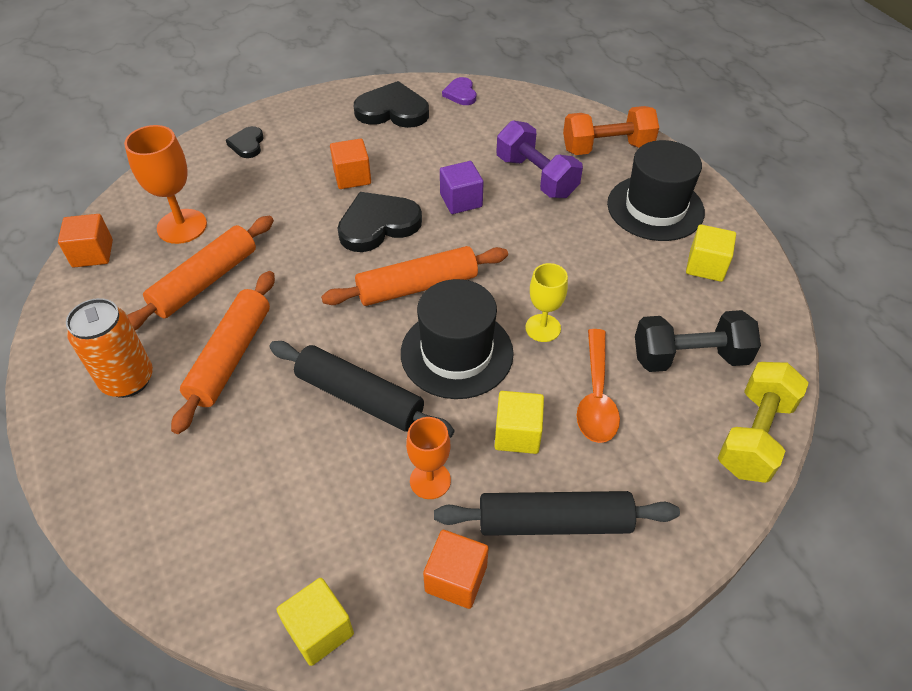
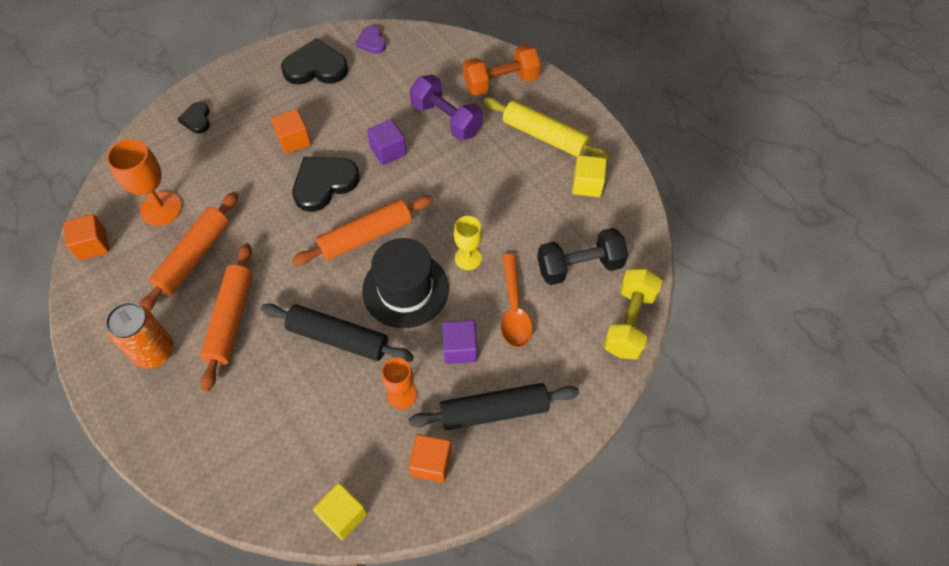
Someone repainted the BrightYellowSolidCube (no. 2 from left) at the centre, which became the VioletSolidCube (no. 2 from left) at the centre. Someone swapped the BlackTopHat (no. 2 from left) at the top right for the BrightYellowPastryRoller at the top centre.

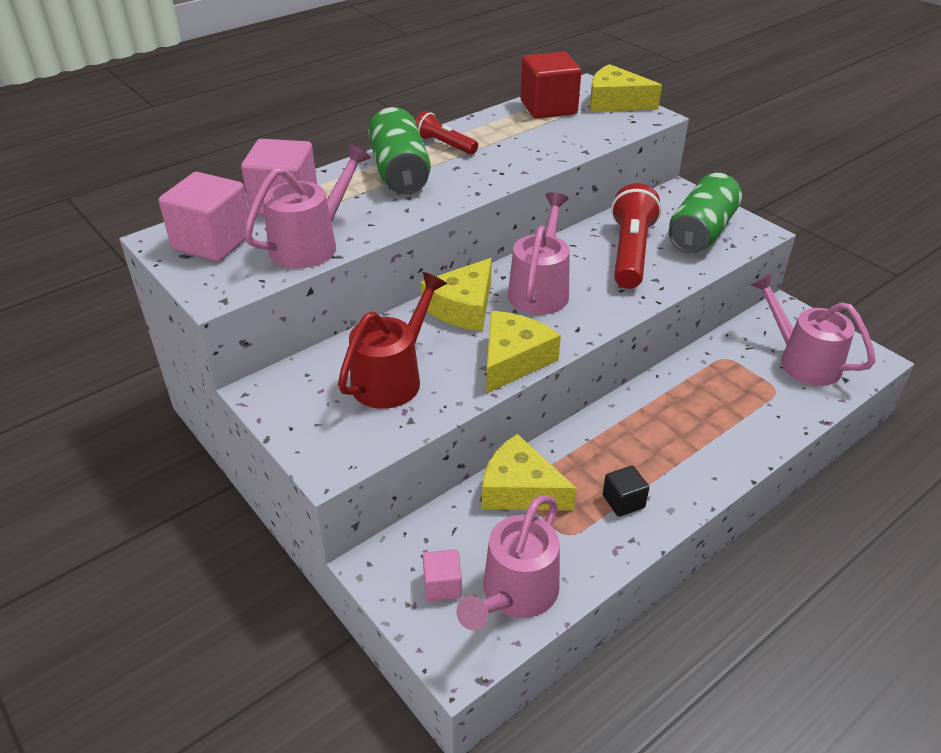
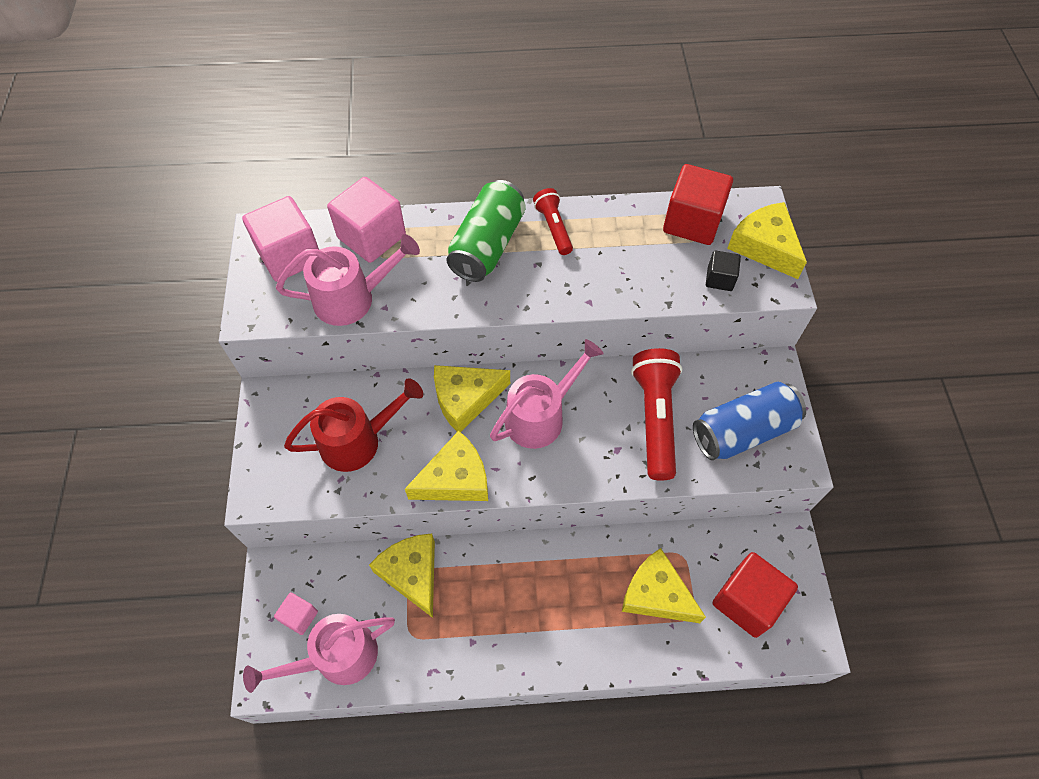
Someone put down the BrightYellowCheese (no. 4 from left) at the bottom centre. Someone rotated the CrimsonTorch (no. 2 from left) at the top right by 45 degrees counterclockwise. Someone repainted the EmeraldCan (no. 2 from left) at the top right, which became the RoyalBlueCan at the middle right. Someone carried the BlackSolidCube from the centre to the middle right. Someone swapped the RosyWateringPot (no. 4 from left) at the middle right for the CrimsonSolidCube (no. 2 from left) at the bottom right.

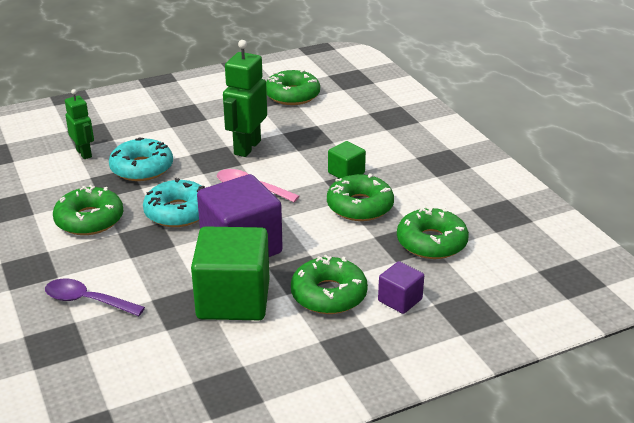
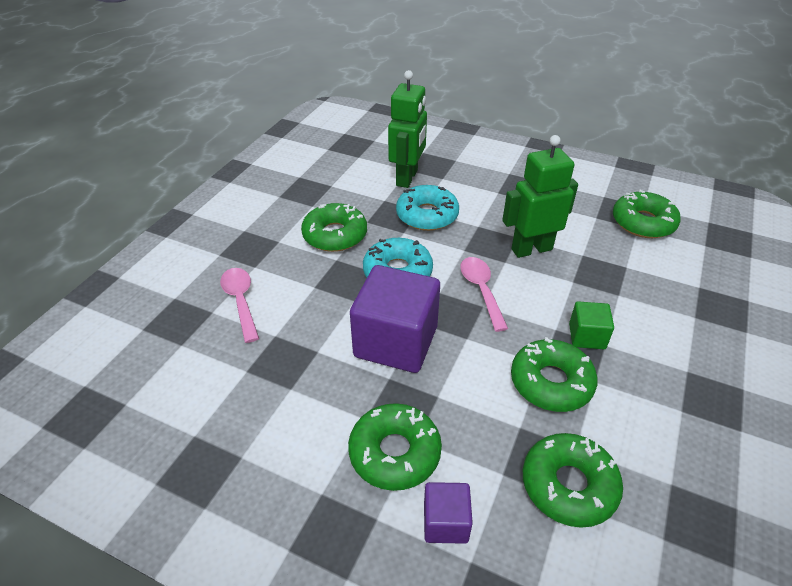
Someone repainted the VioletTablespoon at the bottom left, which became the RosyTablespoon (no. 1 from left) at the middle left. Someone scaled the EmeraldRobotFigure (no. 1 from left) at the top left by 1.64. Someone took away the EmeraldSolidCube (no. 1 from left) at the centre.

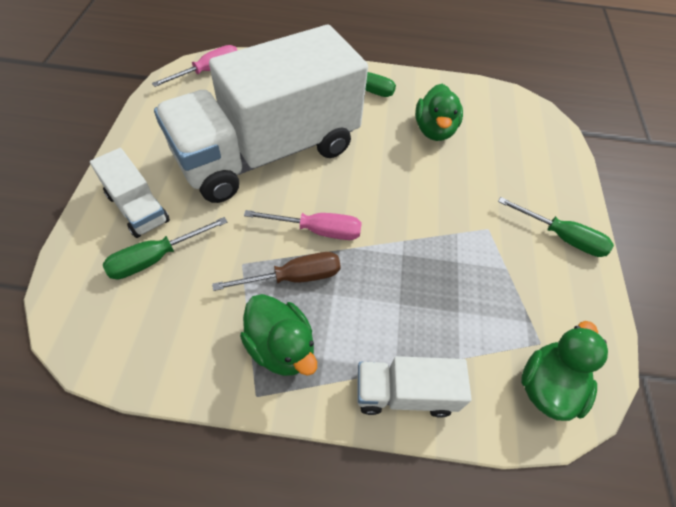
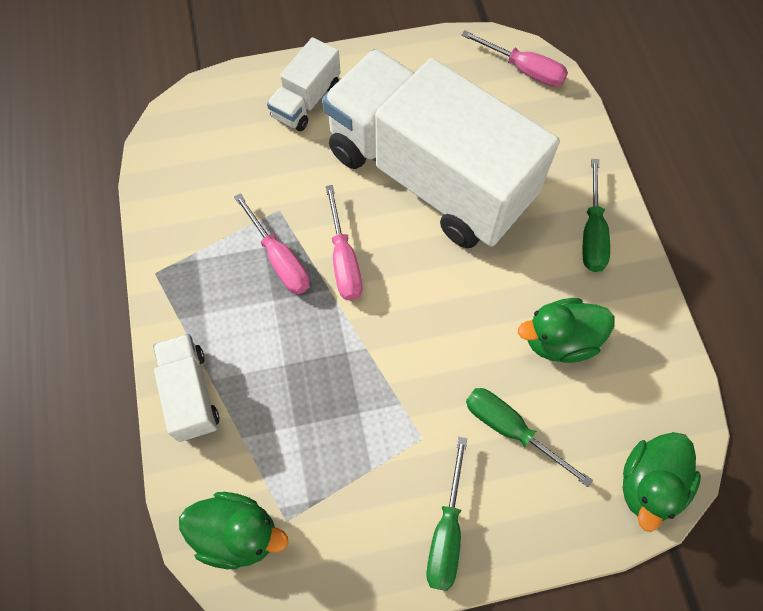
Someone repainted the DarkBrownFlatScrewdriver at the centre, which became the RosyFlatScrewdriver (no. 1 from left) at the centre. Someone carried the EmeraldFlatScrewdriver (no. 1 from left in the first image) from the middle left to the bottom right. Someone carried the EmeraldToyDuck (no. 1 from left in the first image) from the centre to the bottom right.

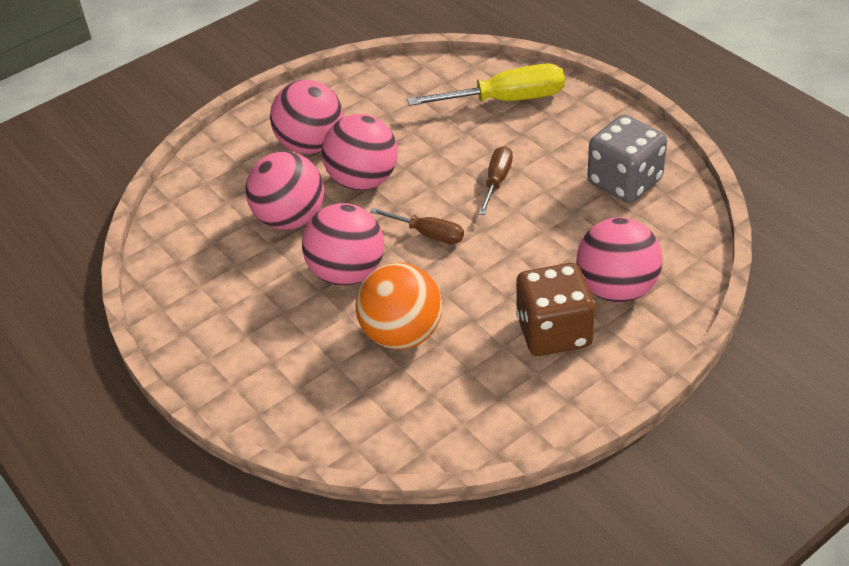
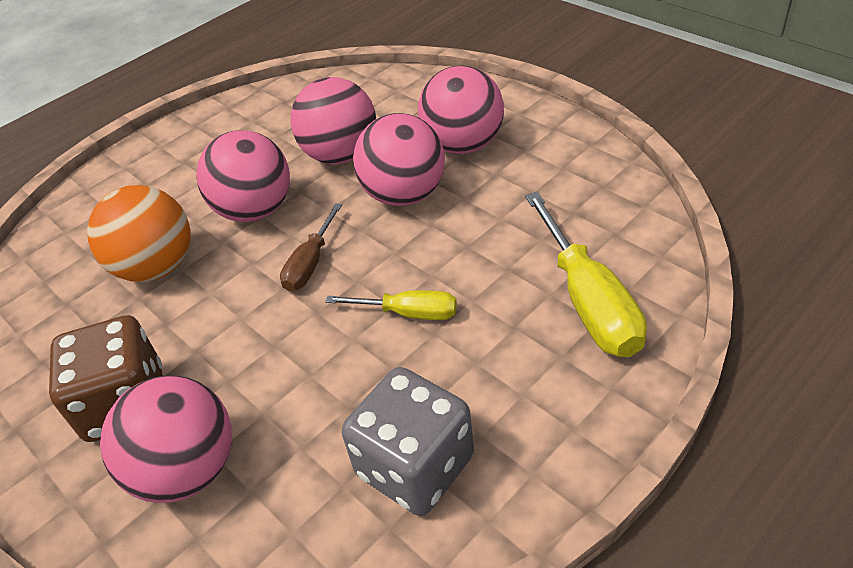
Someone repainted the DarkBrownFlatScrewdriver (no. 2 from left) at the top centre, which became the BrightYellowFlatScrewdriver (no. 1 from left) at the centre.

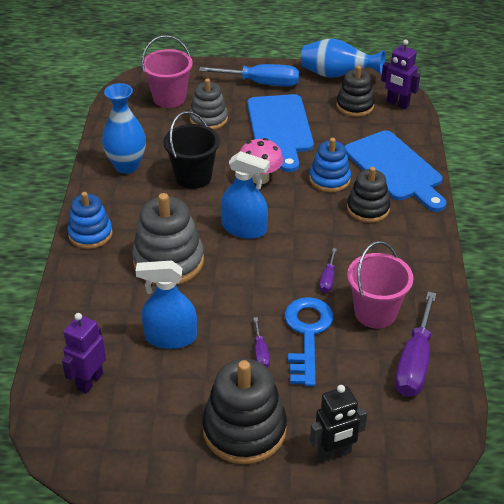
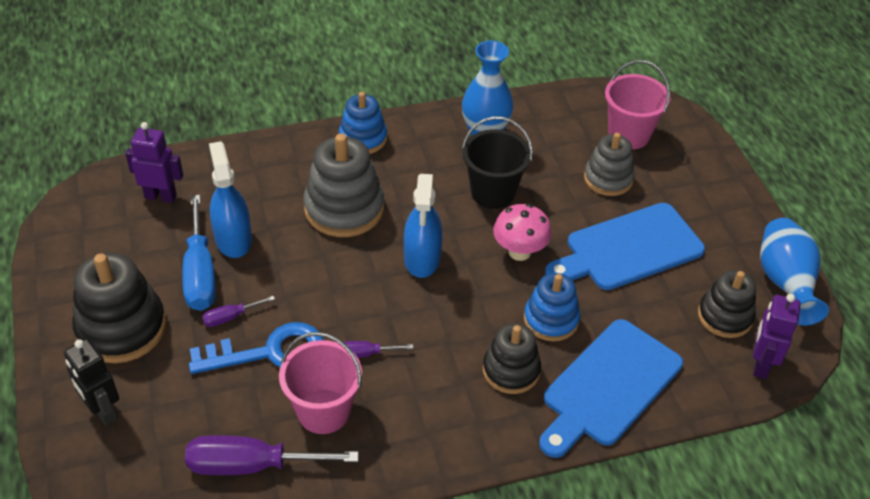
Someone carried the RoyalBlueFlatScrewdriver from the top centre to the middle left.

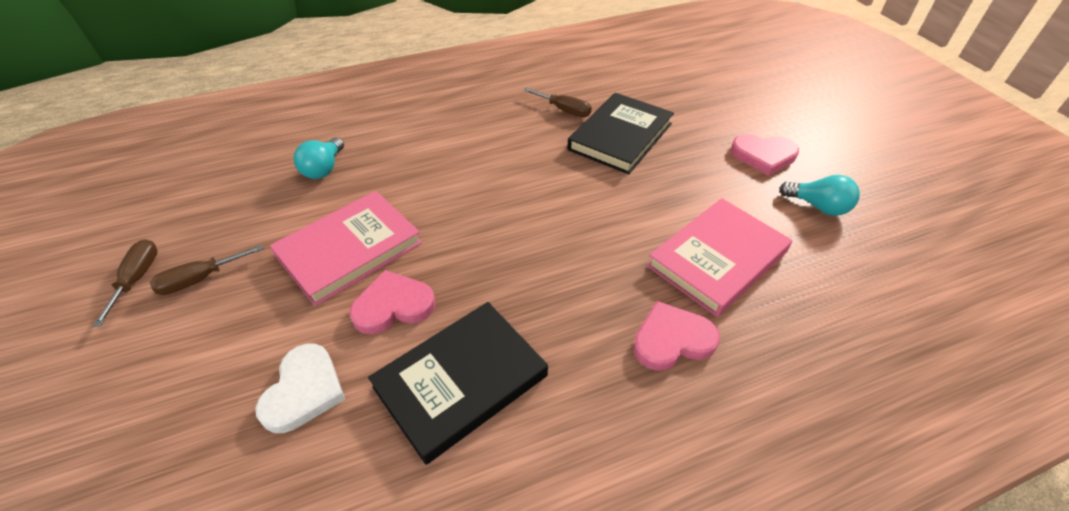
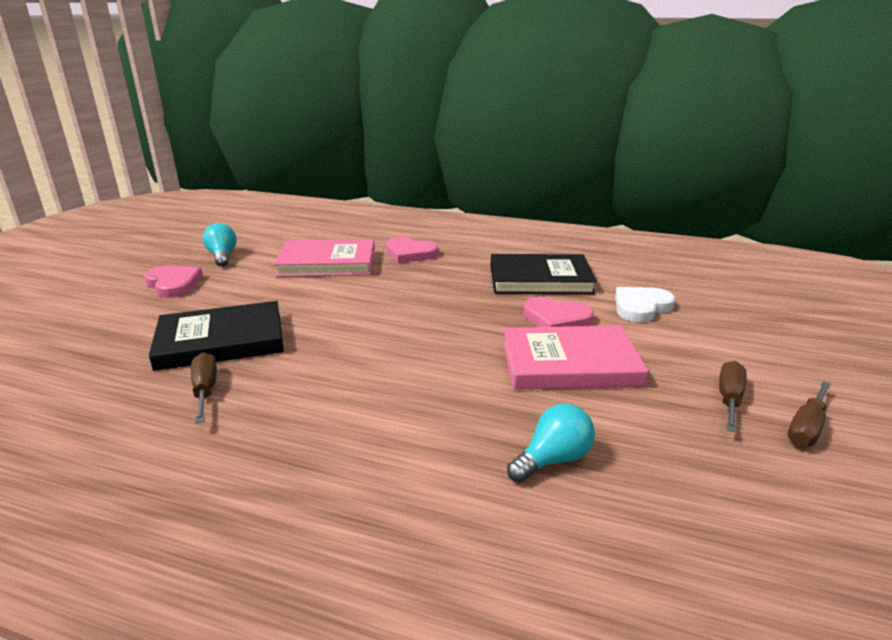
Someone rotated the DarkBrownFlatScrewdriver (no. 2 from left) at the middle left by 75 degrees counterclockwise.

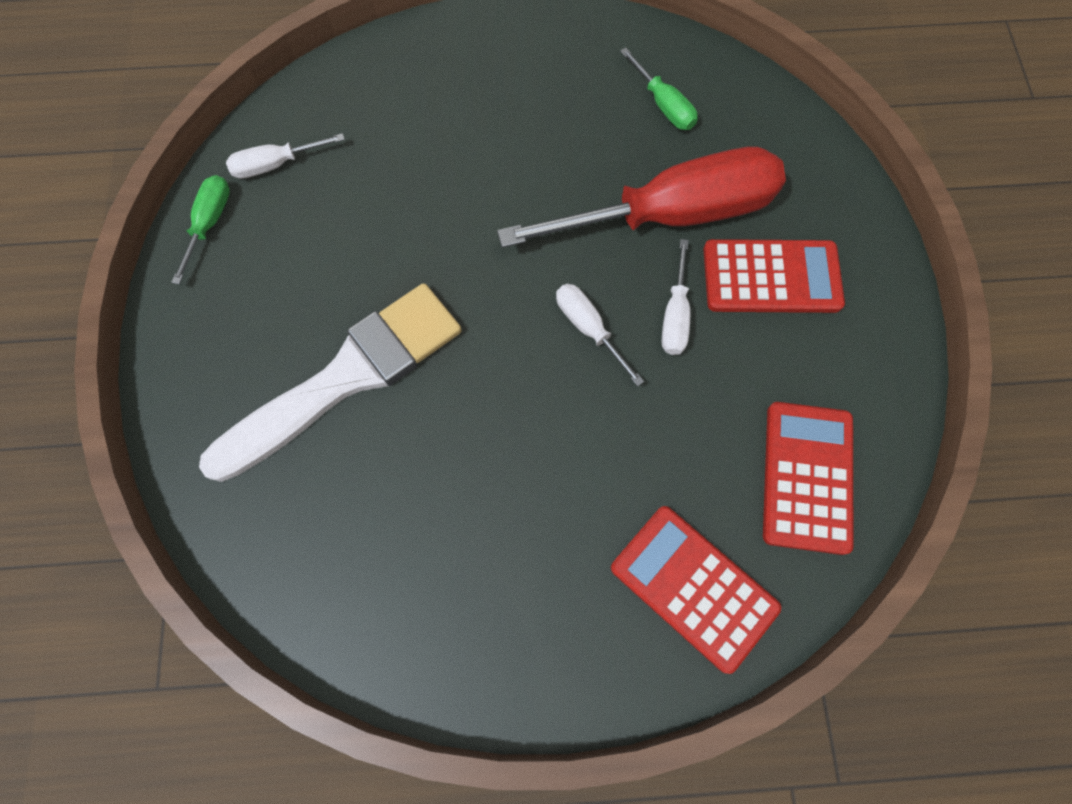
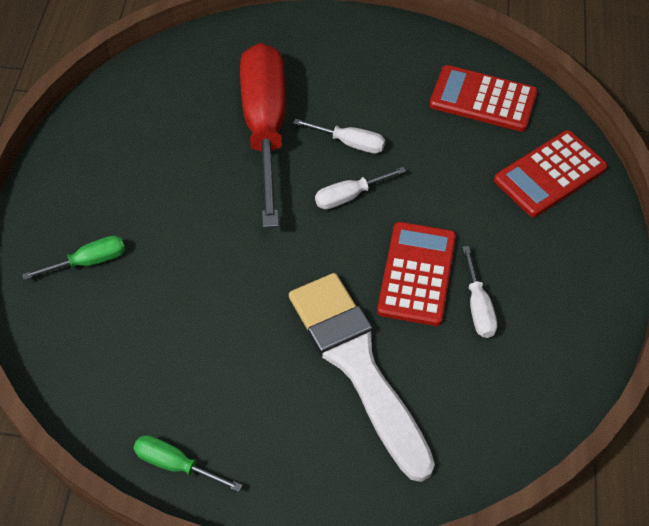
Someone carried the EmeraldFlatScrewdriver (no. 2 from left in the first image) from the top centre to the middle left. Someone carried the CrimsonAddingMachine (no. 2 from left in the first image) from the middle right to the centre. Someone carried the SnowWhiteFlatScrewdriver (no. 1 from left in the first image) from the top left to the middle right.

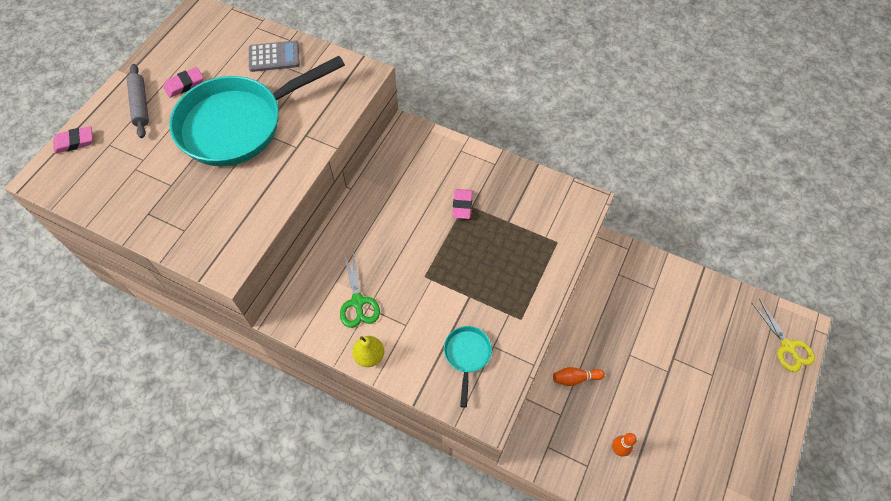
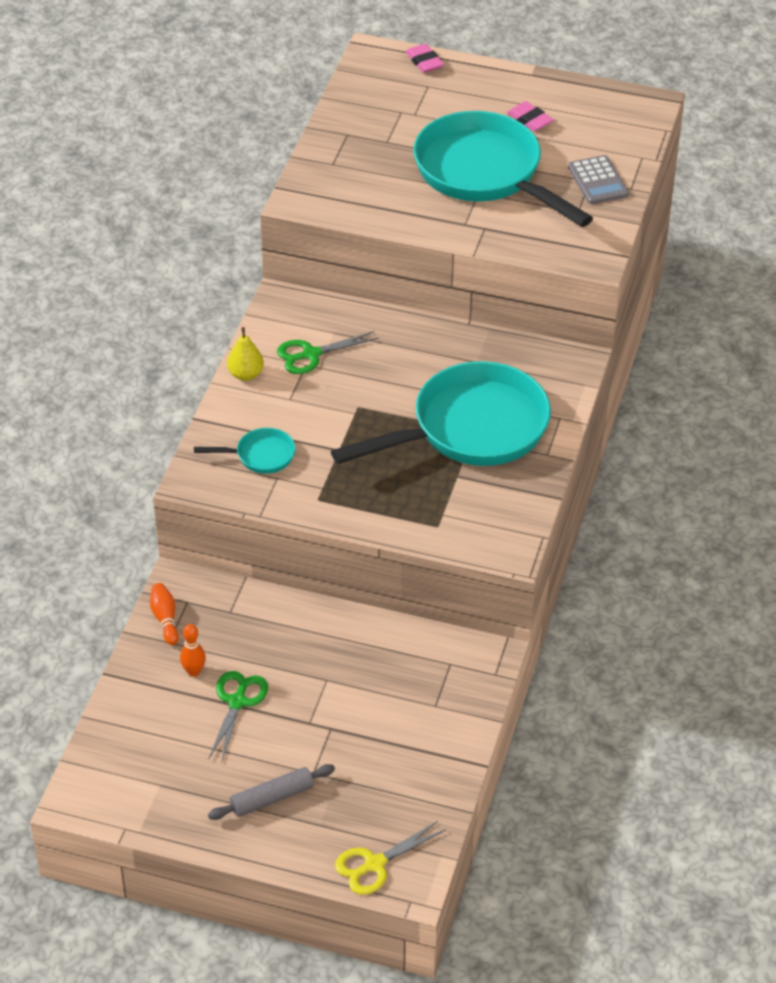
Someone carried the OrangeColouredSkittle (no. 1 from left) from the bottom centre to the middle left. Someone put down the EmeraldShears (no. 1 from left) at the bottom left. Someone carried the GrayPastryRoller from the top left to the bottom centre. Someone swapped the RosyEraser (no. 3 from left) at the centre for the TealPan (no. 2 from left) at the centre.

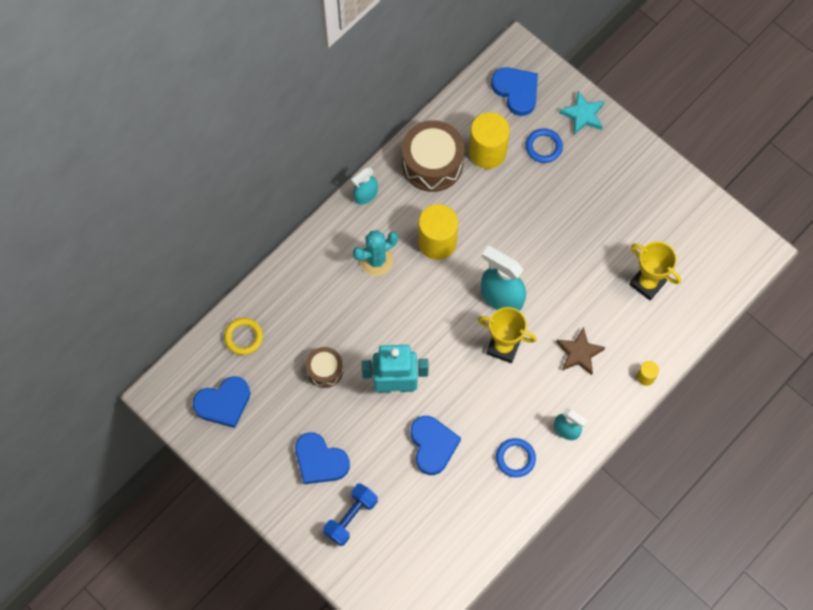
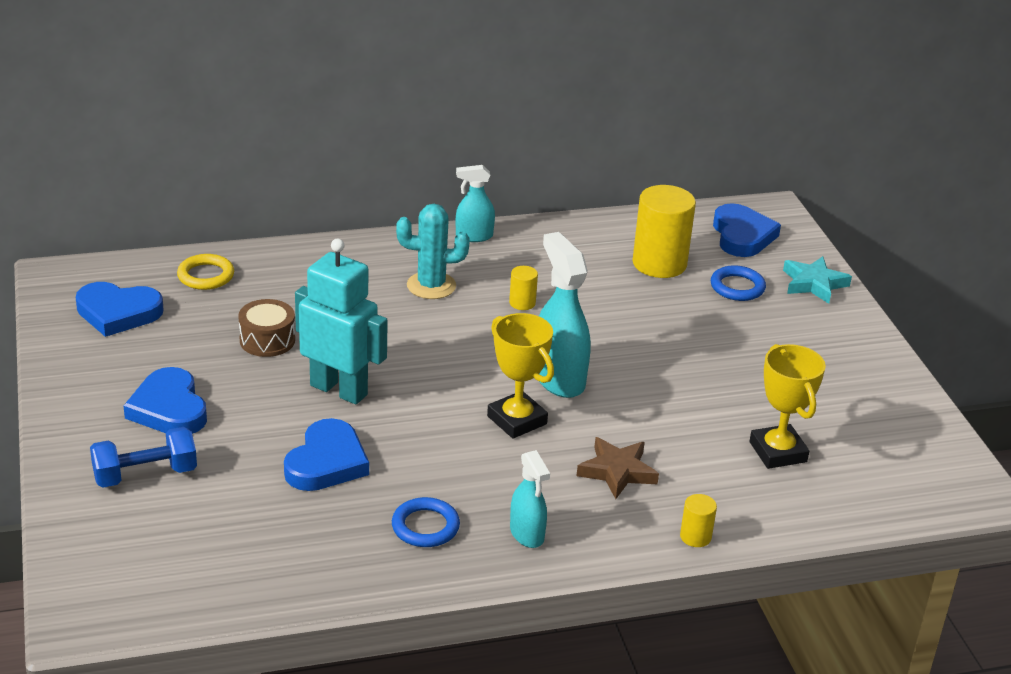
Someone scaled the BrightYellowCylinderShape (no. 1 from left) at the centre by 0.46. Someone took away the DarkBrownToyDrum (no. 2 from left) at the top centre.

